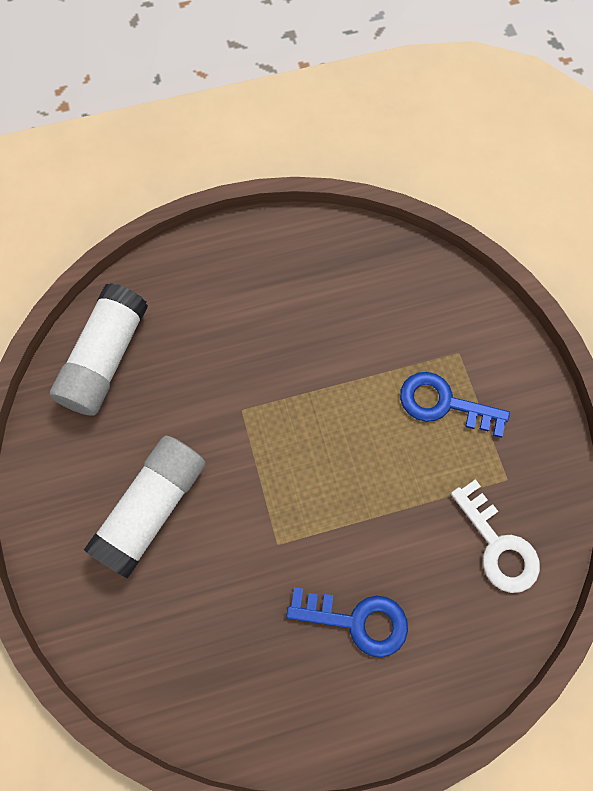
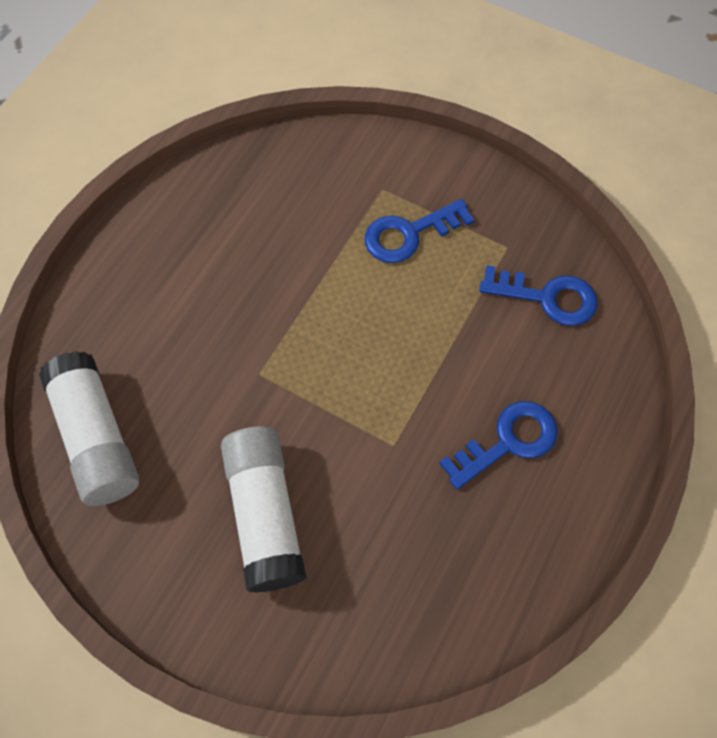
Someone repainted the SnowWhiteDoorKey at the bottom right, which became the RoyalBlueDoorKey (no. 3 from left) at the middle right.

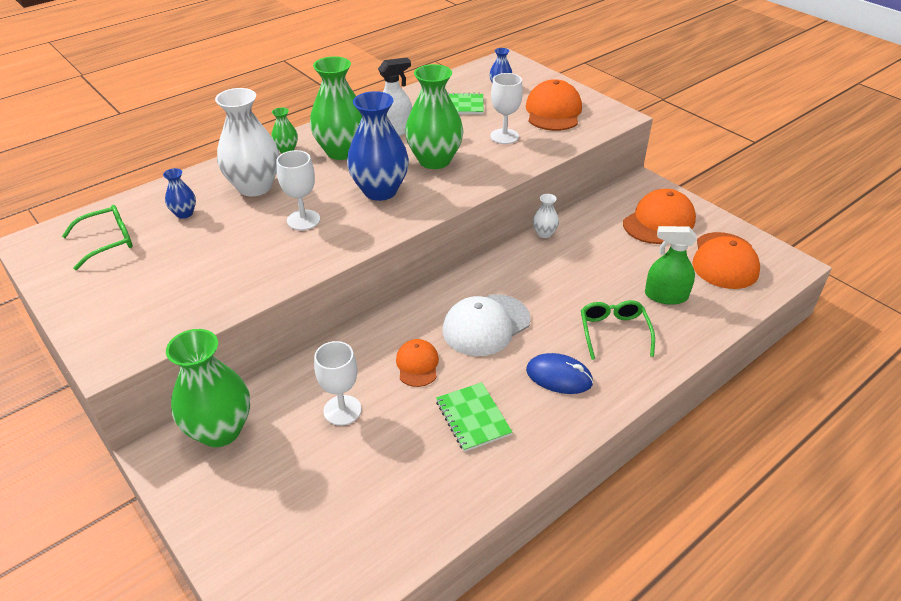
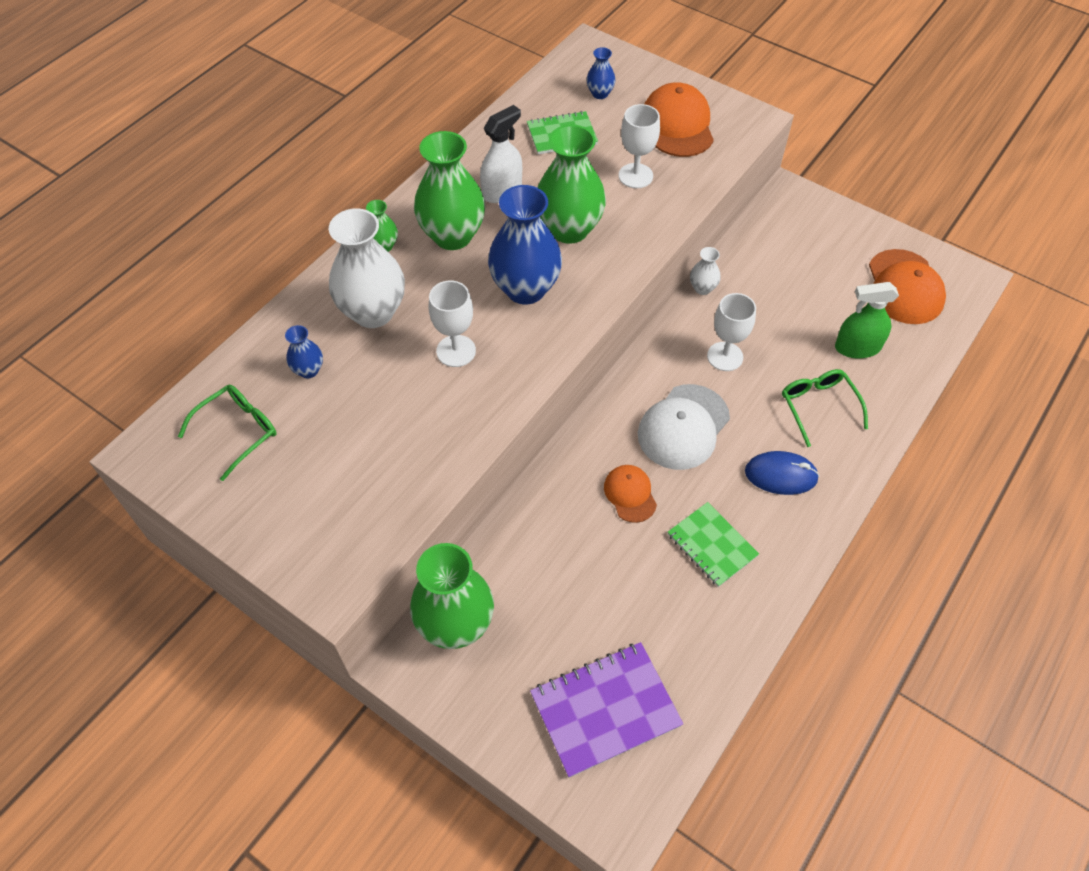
Someone put down the VioletNotepad at the bottom centre. Someone carried the SnowWhiteWineGlass (no. 2 from left in the first image) from the centre to the middle right. Someone took away the OrangeColouredPeakedCap (no. 3 from left) at the middle right.

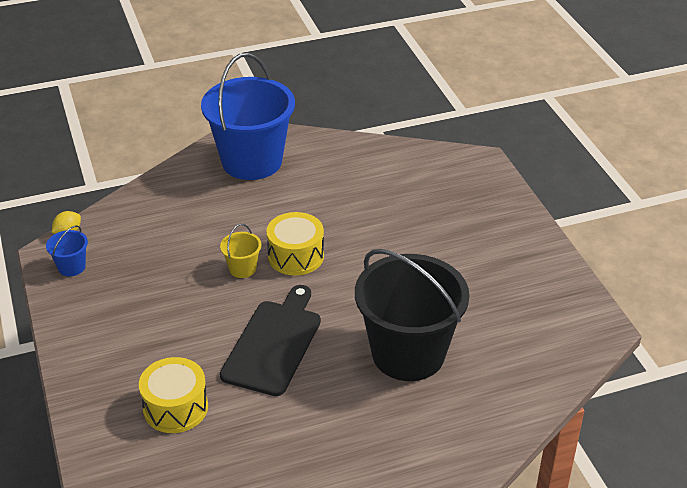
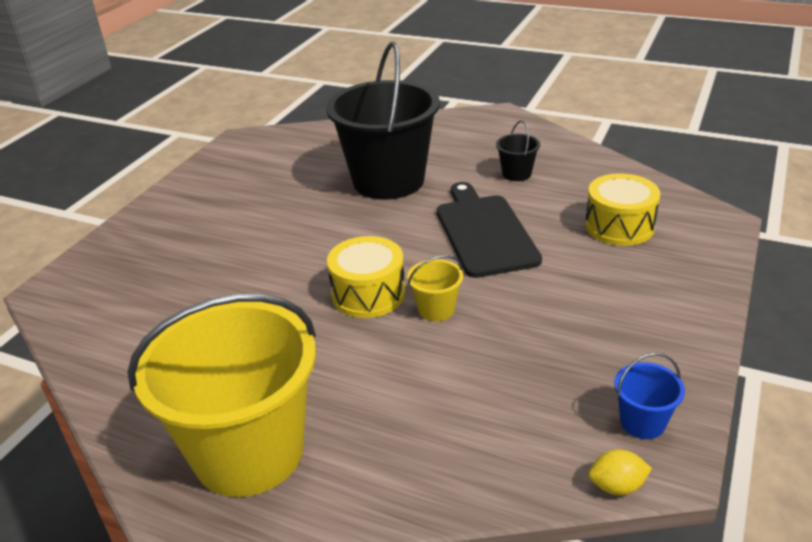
Someone repainted the RoyalBlueBucket (no. 2 from left) at the top centre, which became the BrightYellowBucket (no. 1 from left) at the bottom left. Someone rotated the BlackCuttingBoard at the bottom centre by 105 degrees clockwise. Someone put down the BlackBucket (no. 2 from left) at the top centre.

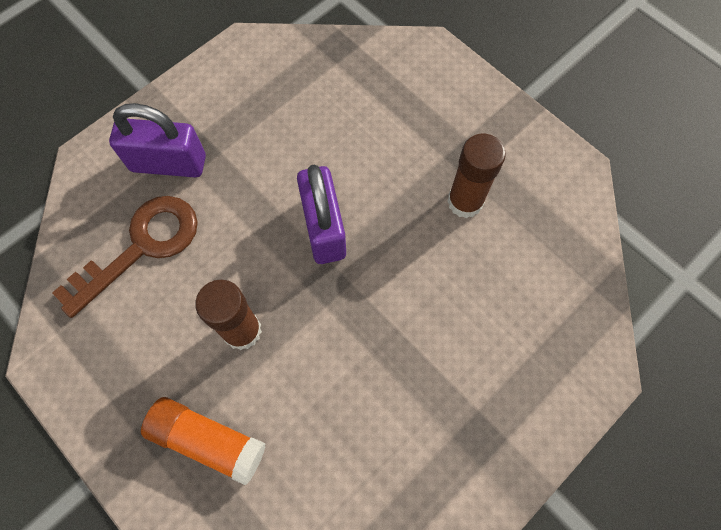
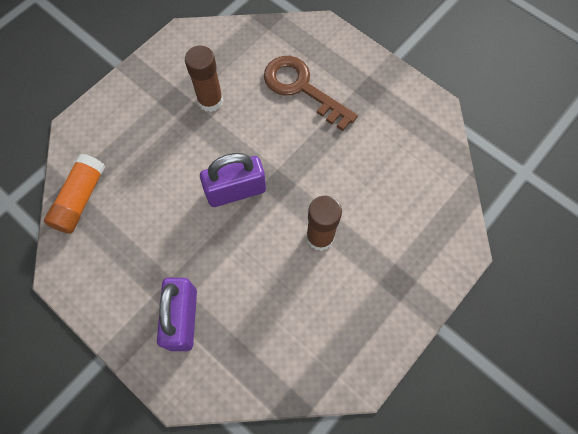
Someone carried the OrangeColouredGlueStick from the bottom left to the middle left. Someone carried the DarkBrownDoorKey from the middle left to the top centre.

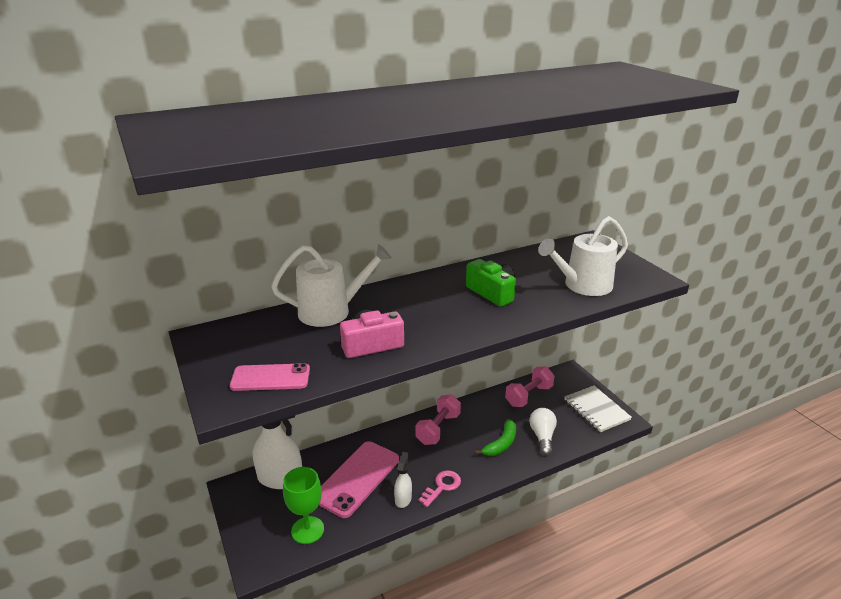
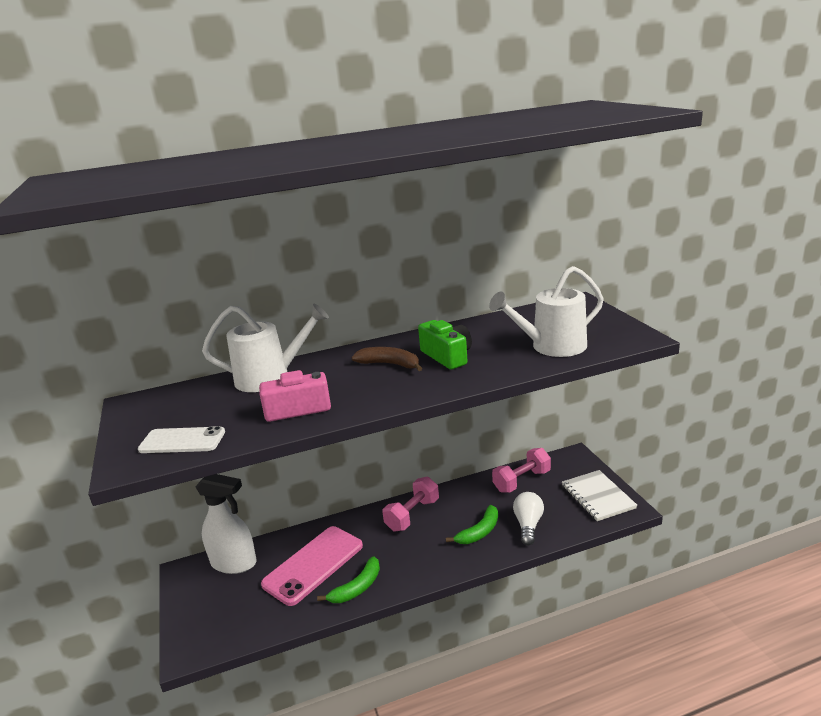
Someone repainted the RosyPhone (no. 1 from left) at the middle left, which became the SnowWhitePhone at the middle left. Someone swapped the SnowWhiteSprayer (no. 2 from left) at the bottom centre for the EmeraldBananaFruit (no. 1 from left) at the bottom centre. Someone put down the DarkBrownBananaFruit at the centre. Someone took away the EmeraldWineGlass at the bottom centre. Someone took away the RosyDoorKey at the bottom centre.

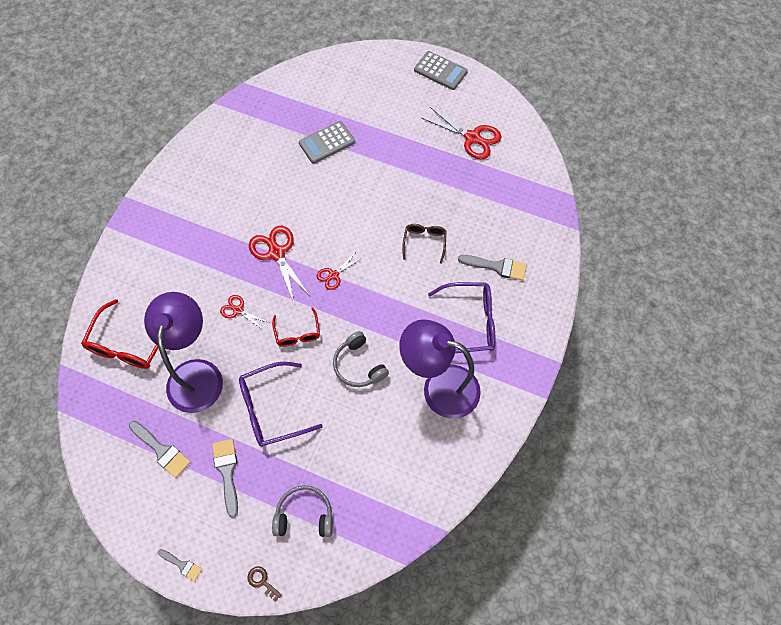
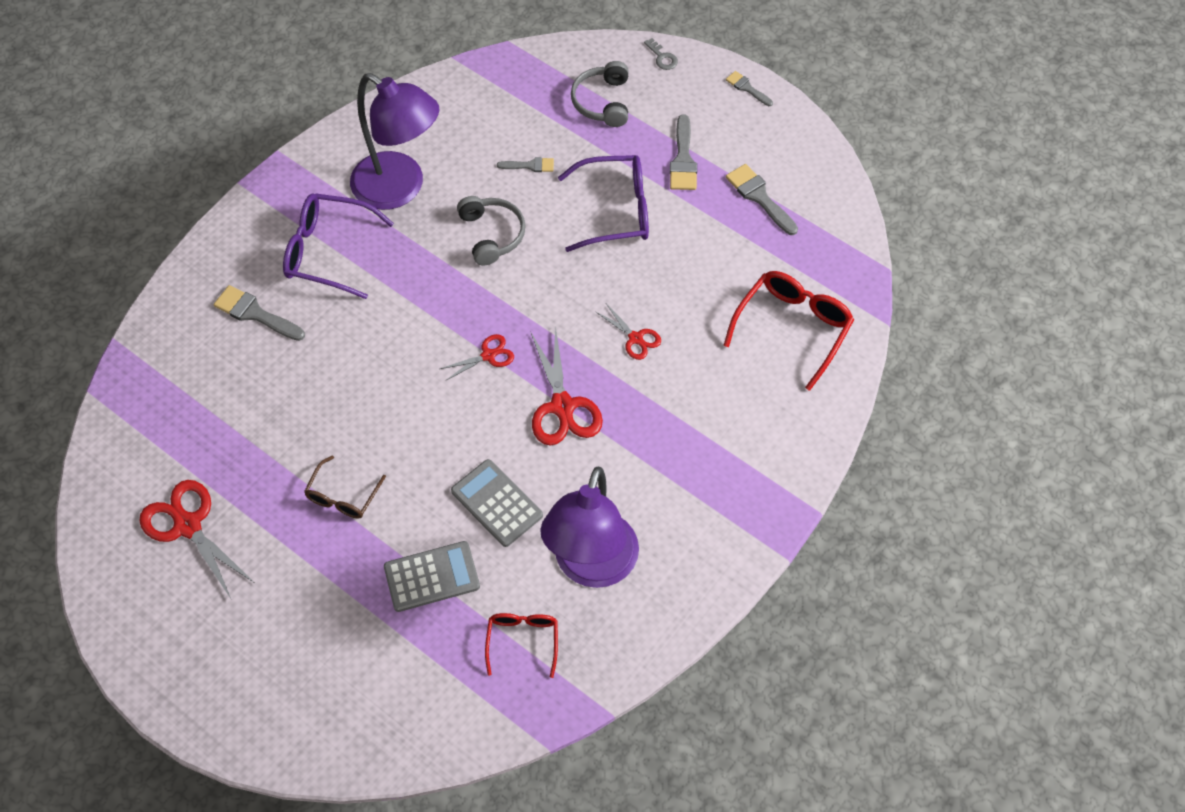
Someone carried the DarkBrownEyeglasses from the centre to the middle left. Someone carried the GrayAddingMachine (no. 2 from left) from the top centre to the centre. Someone carried the CrimsonEyeglasses (no. 2 from left in the first image) from the centre to the bottom centre. Someone put down the GrayPaintbrush (no. 2 from left) at the top centre. Someone carried the VioletReadingLamp (no. 1 from left in the first image) from the middle left to the centre. Someone rotated the GrayHeadphones (no. 1 from left in the first image) at the bottom centre by 75 degrees clockwise. Someone repainted the DarkBrownDoorKey at the bottom centre, which became the GrayDoorKey at the top centre.

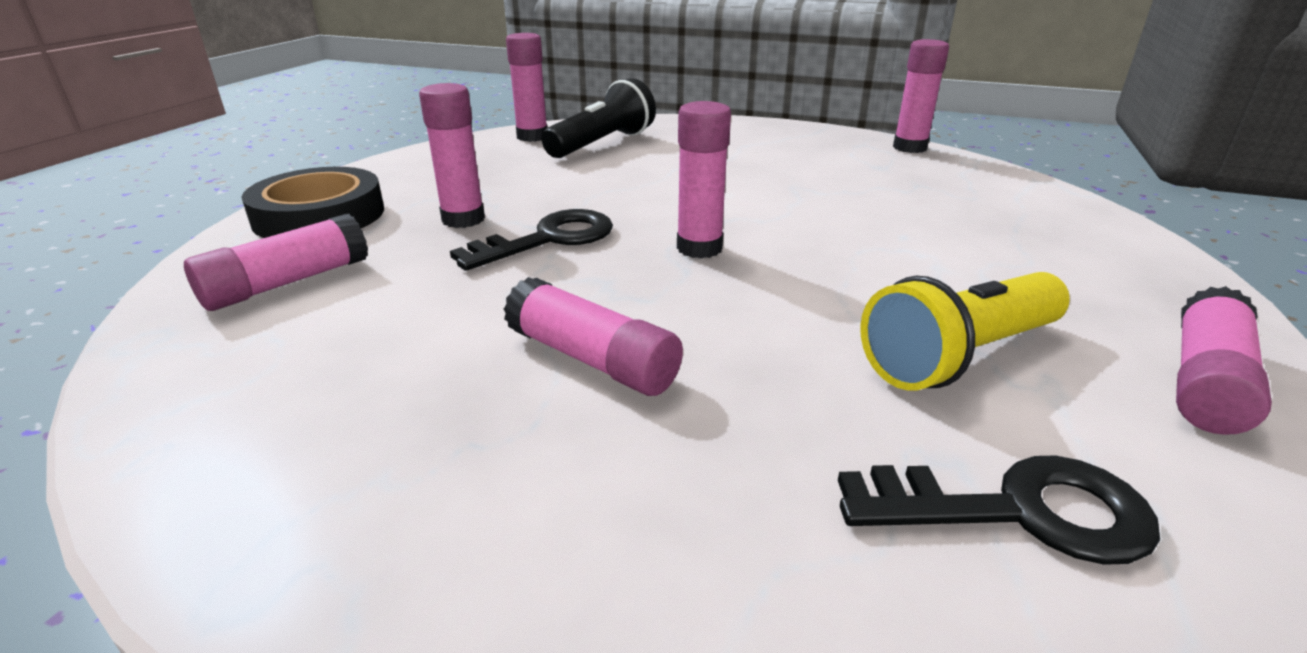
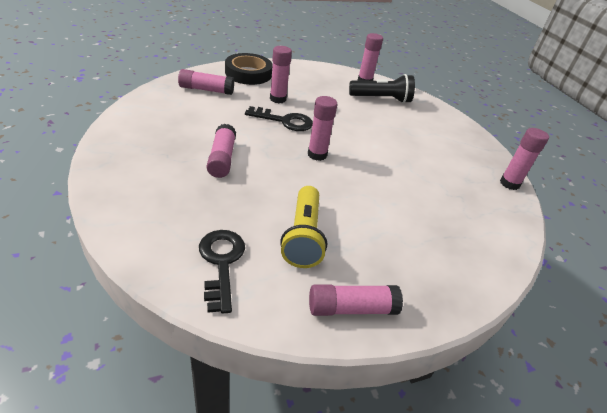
Someone rotated the BlackDoorKey (no. 2 from left in the first image) at the bottom right by 150 degrees counterclockwise. Someone rotated the BrightYellowTorch at the middle right by 105 degrees counterclockwise.

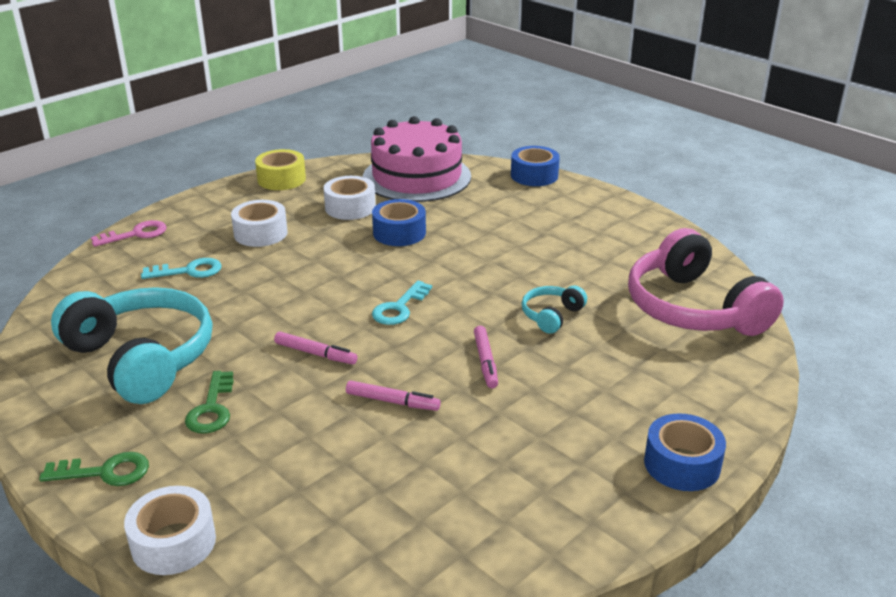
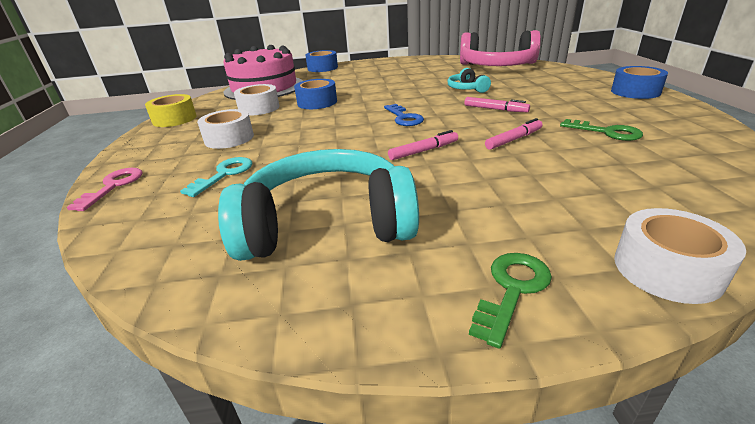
Someone repainted the TealDoorKey (no. 2 from left) at the centre, which became the RoyalBlueDoorKey at the top centre. Someone carried the EmeraldDoorKey (no. 2 from left) from the bottom left to the top right.

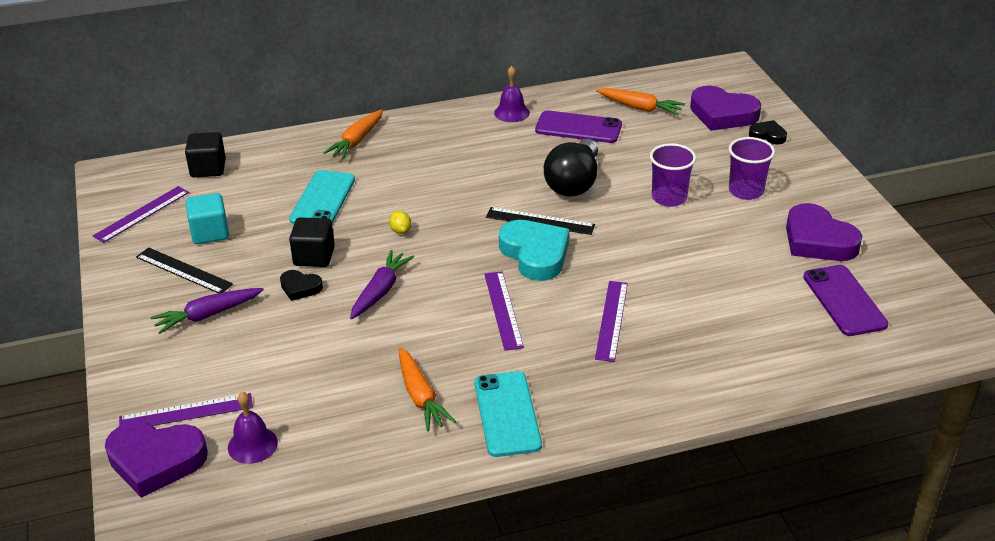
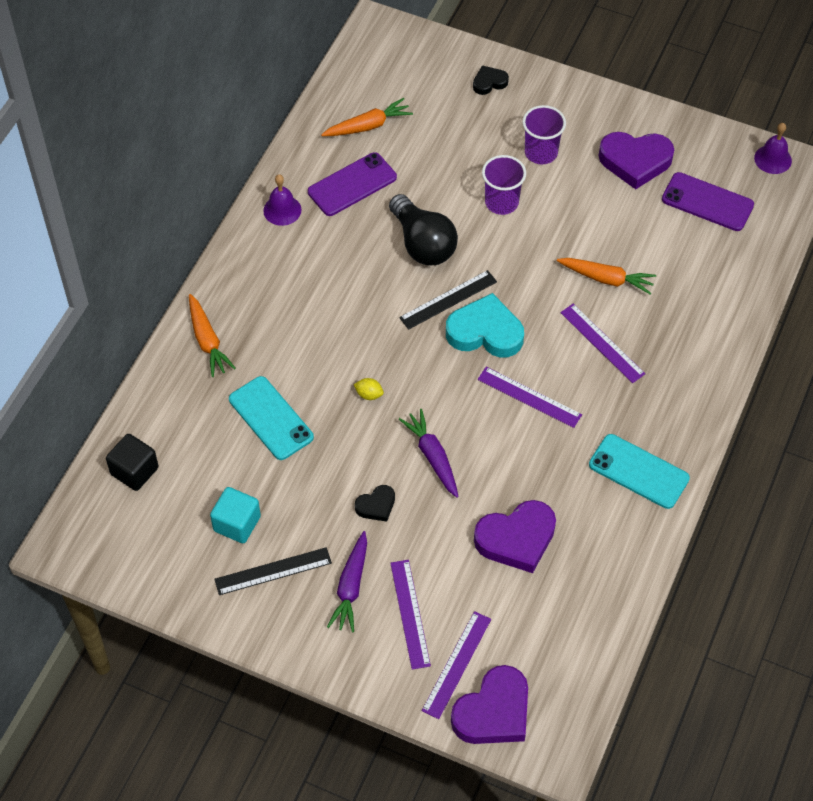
Someone carried the VioletMeasuringStick (no. 1 from left) from the middle left to the bottom centre. Someone carried the VioletLoveHeart (no. 2 from left) from the top right to the bottom centre. Someone carried the OrangeColouredRootVegetable (no. 2 from left in the first image) from the bottom centre to the middle right. Someone carried the VioletBell (no. 1 from left in the first image) from the bottom left to the top right. Someone took away the BlackSolidCube (no. 2 from left) at the middle left.

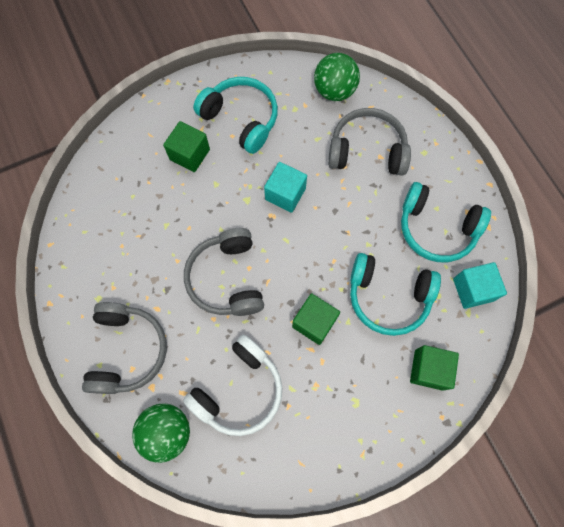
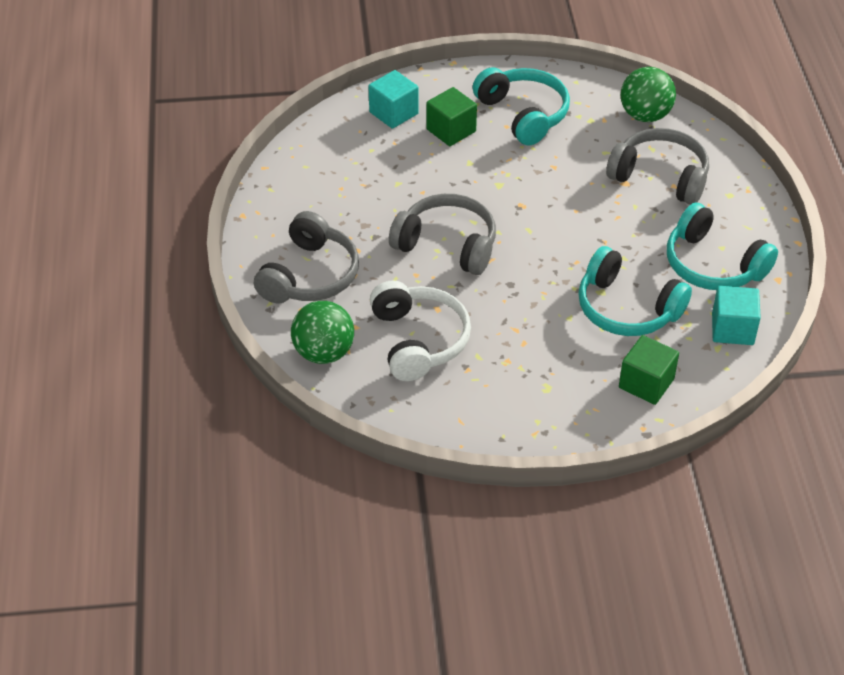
Someone carried the TealSolidCube (no. 1 from left) from the centre to the top centre. Someone rotated the SnowWhiteHeadphones at the bottom centre by 75 degrees counterclockwise. Someone rotated the GrayHeadphones (no. 2 from left) at the centre by 105 degrees clockwise. Someone took away the EmeraldSolidCube (no. 2 from left) at the centre.

